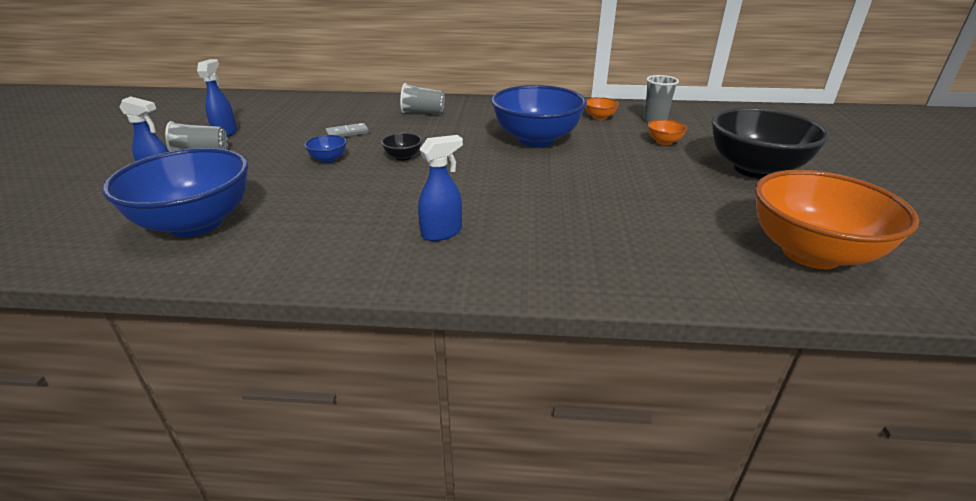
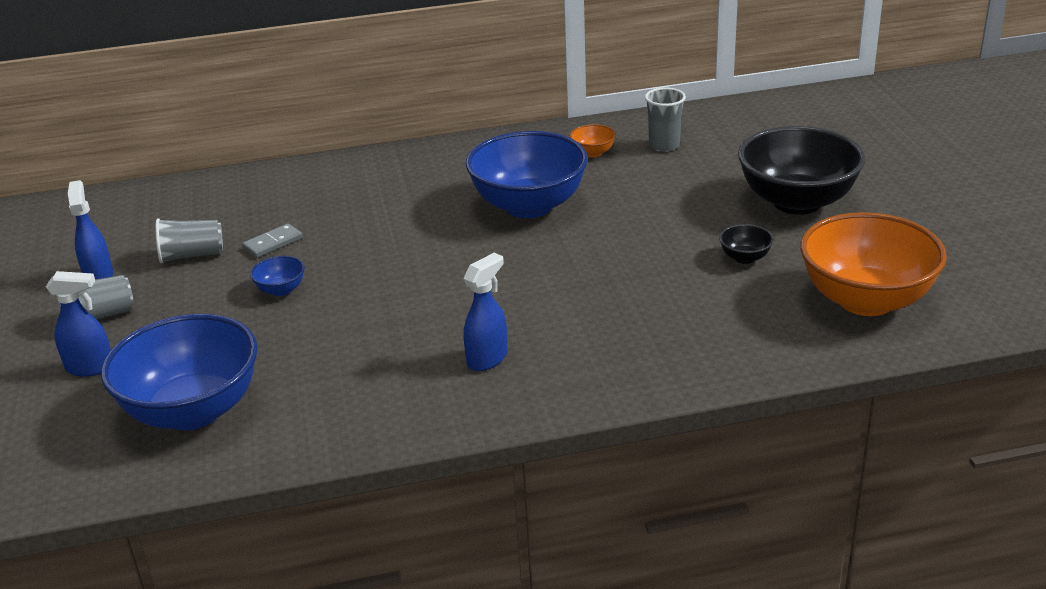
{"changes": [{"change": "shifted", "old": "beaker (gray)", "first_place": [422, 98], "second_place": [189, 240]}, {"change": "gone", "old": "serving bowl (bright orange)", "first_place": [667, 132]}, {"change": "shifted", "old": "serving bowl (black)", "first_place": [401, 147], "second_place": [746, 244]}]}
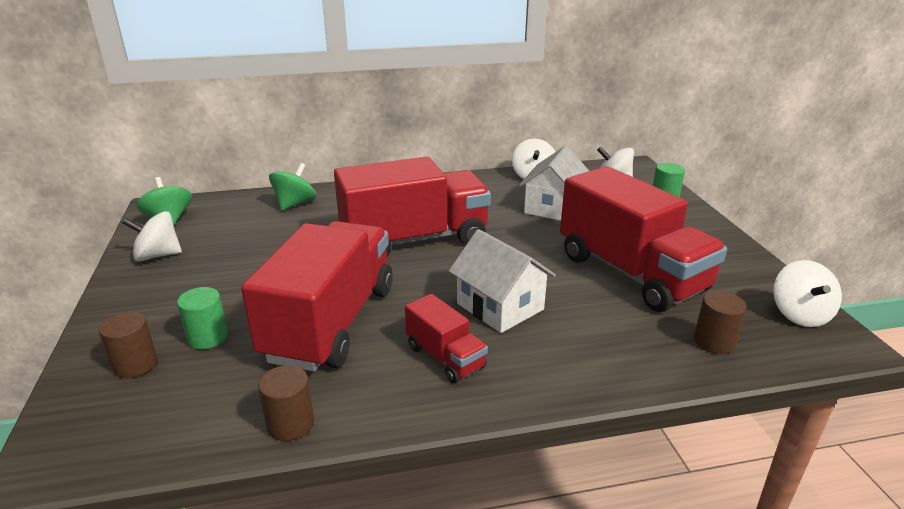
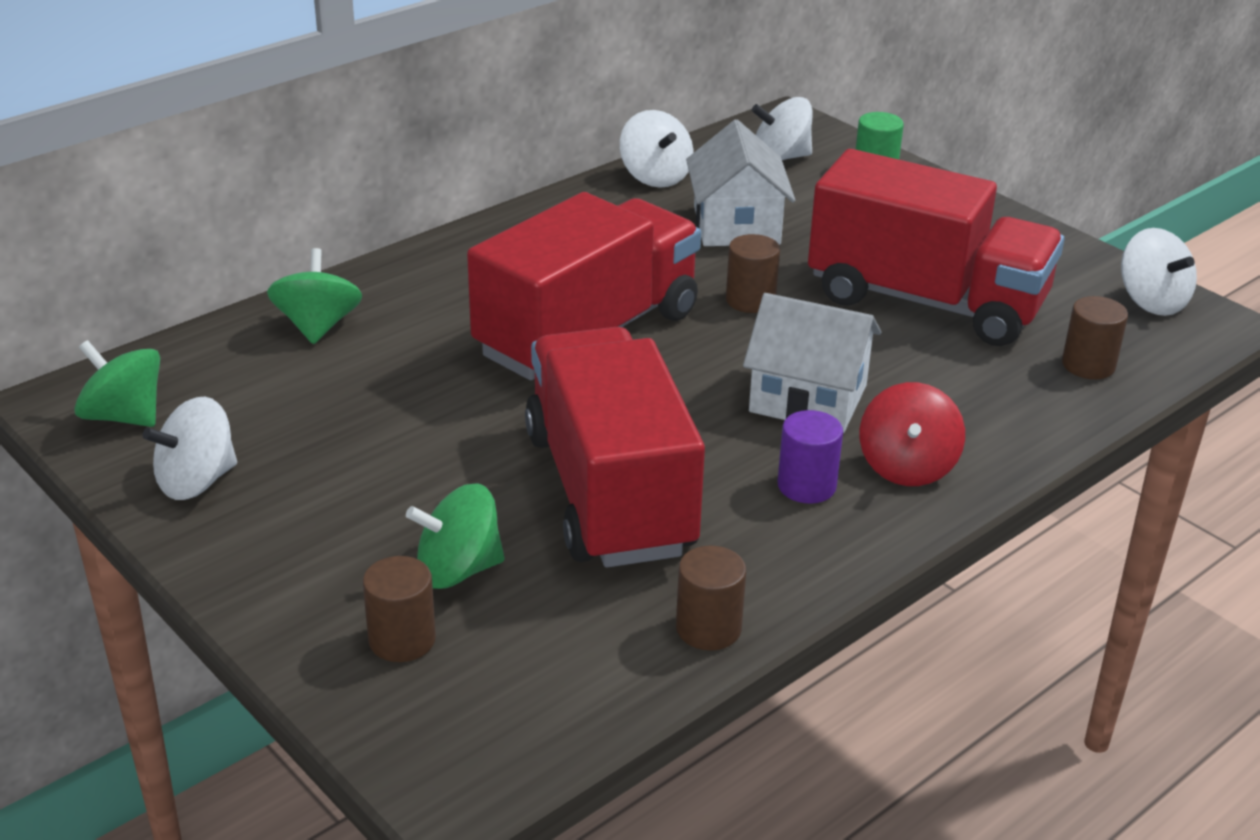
{"changes": [{"change": "swapped", "old": "solid cylinder (leaf-green)", "new": "toy top (leaf-green)", "first_place": [202, 318], "second_place": [455, 536]}, {"change": "swapped", "old": "toy truck (crimson)", "new": "solid cylinder (violet)", "first_place": [446, 338], "second_place": [810, 457]}, {"change": "new", "new": "solid cylinder (brown)", "second_place": [753, 273]}, {"change": "new", "new": "toy top (crimson)", "second_place": [912, 434]}]}
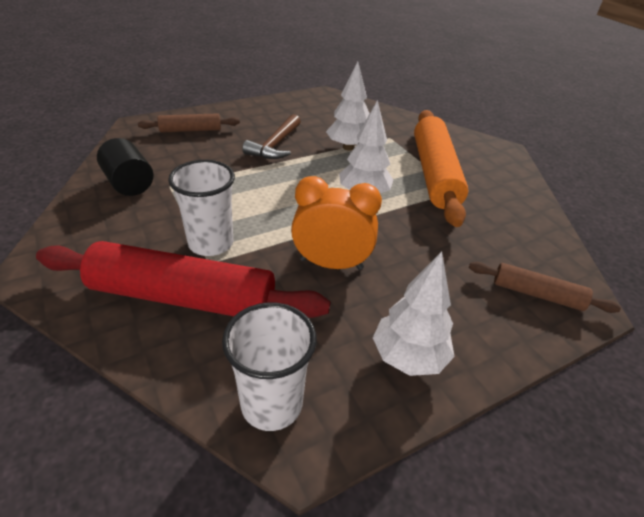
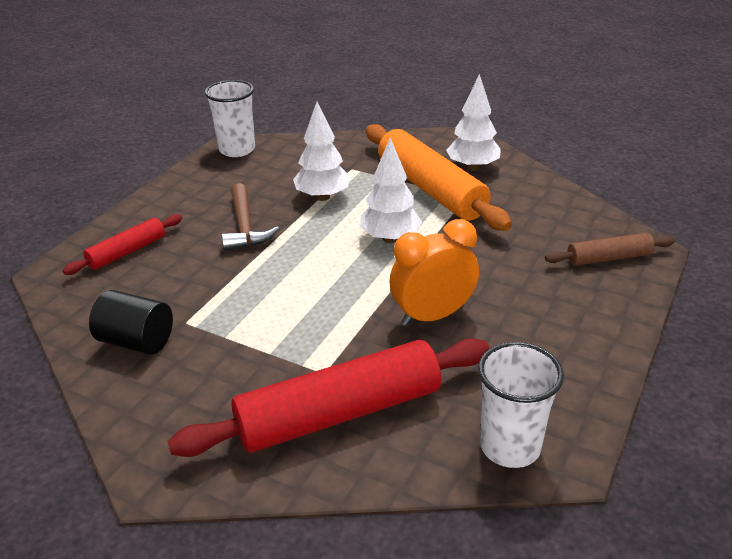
{"changes": [{"change": "repainted", "old": "dough roller (brown)", "new": "dough roller (crimson)", "first_place": [189, 123], "second_place": [122, 244]}, {"change": "shifted", "old": "beaker (pure white)", "first_place": [201, 208], "second_place": [230, 118]}, {"change": "shifted", "old": "toy tree (pure white)", "first_place": [414, 314], "second_place": [473, 122]}]}
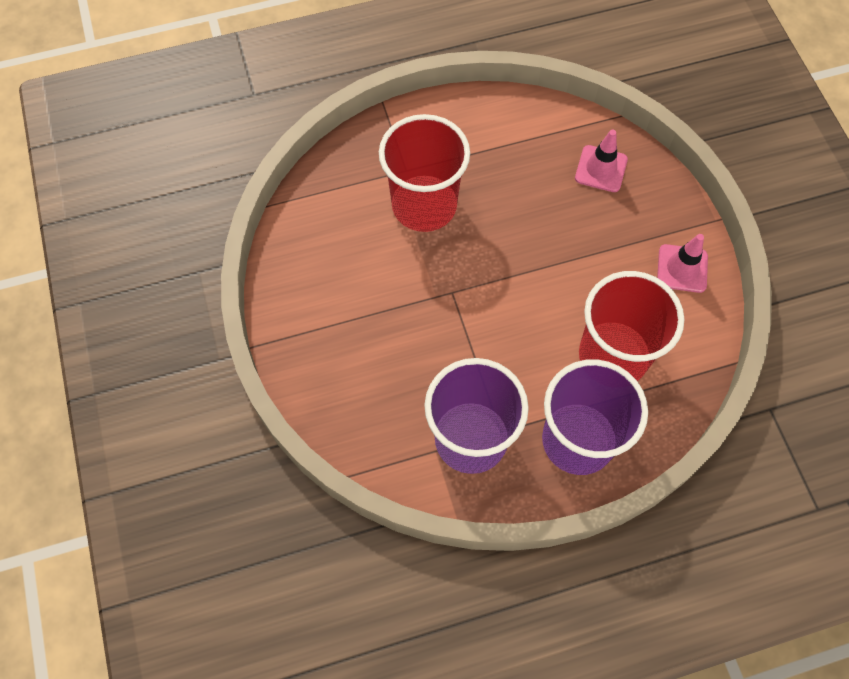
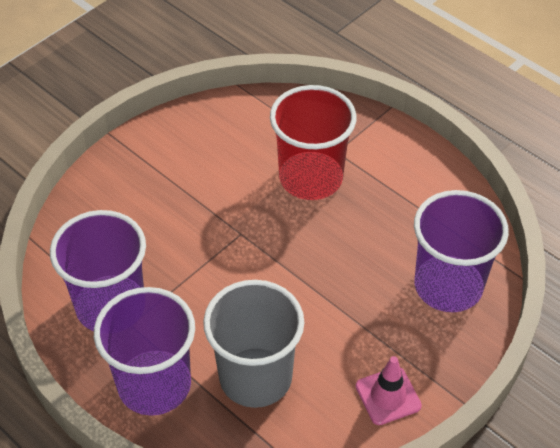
{"changes": [{"change": "swapped", "old": "traffic cone (pink)", "new": "beaker (violet)", "first_place": [601, 161], "second_place": [461, 251]}, {"change": "repainted", "old": "beaker (crimson)", "new": "beaker (gray)", "first_place": [631, 326], "second_place": [253, 344]}]}
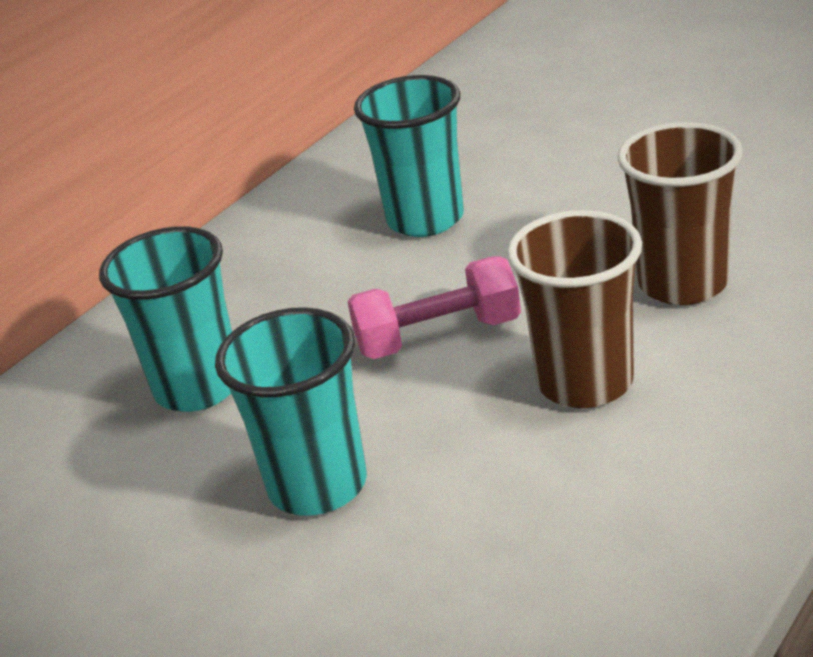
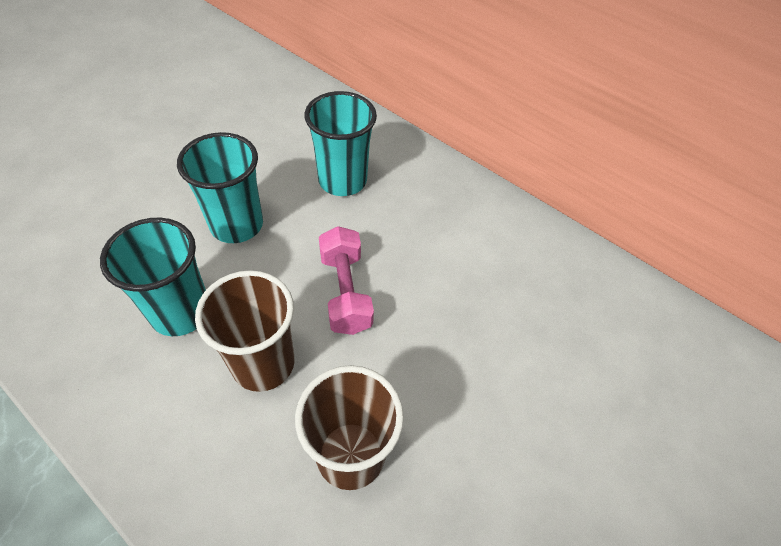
{"changes": [{"change": "shifted", "old": "beaker (teal)", "first_place": [409, 156], "second_place": [153, 277]}]}
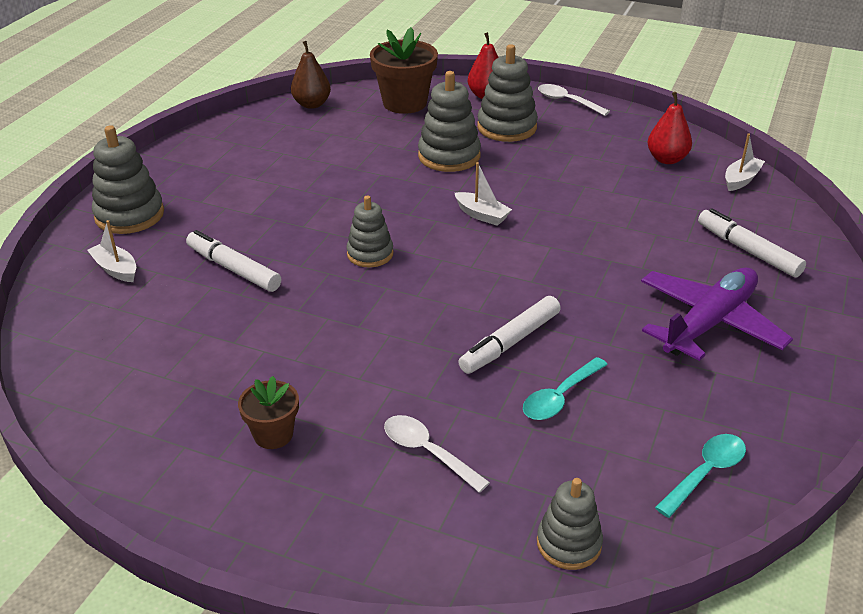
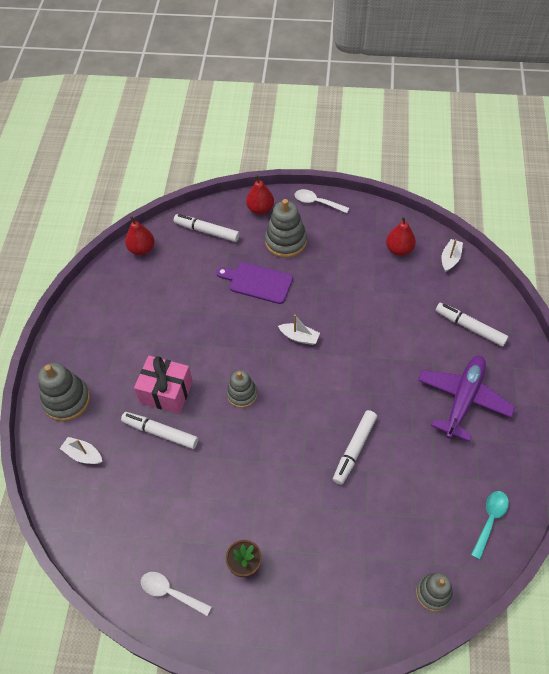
{"changes": [{"change": "swapped", "old": "potted plant (brown)", "new": "felt pen (pure white)", "first_place": [404, 70], "second_place": [207, 228]}, {"change": "repainted", "old": "toy pear (brown)", "new": "toy pear (crimson)", "first_place": [311, 75], "second_place": [139, 235]}, {"change": "swapped", "old": "ring stacker (gray)", "new": "bread board (violet)", "first_place": [449, 121], "second_place": [254, 283]}, {"change": "gone", "old": "tablespoon (teal)", "first_place": [565, 388]}, {"change": "shifted", "old": "tablespoon (pure white)", "first_place": [437, 454], "second_place": [176, 594]}, {"change": "new", "new": "present (pink)", "second_place": [163, 385]}]}
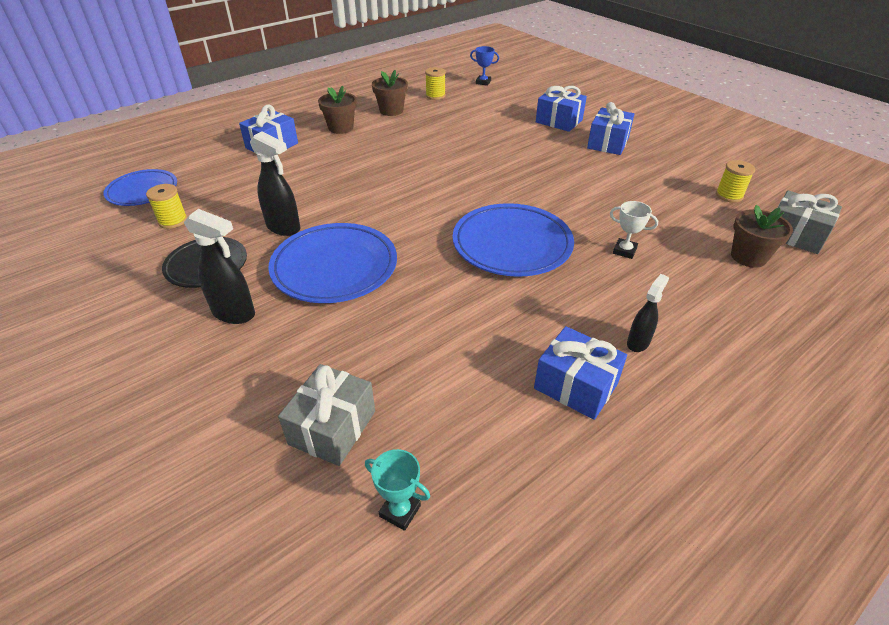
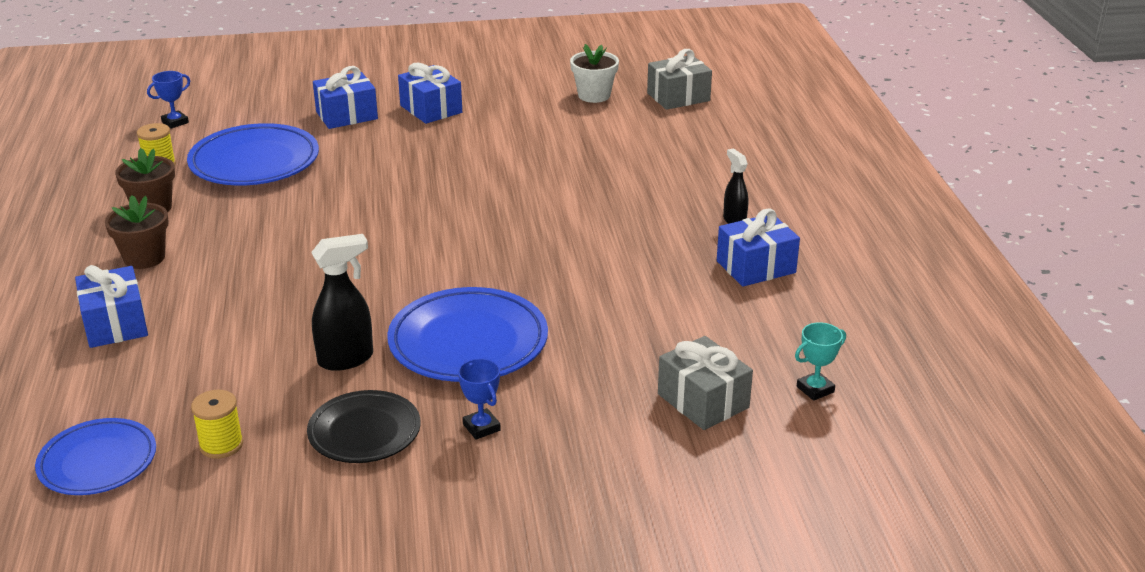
{"changes": [{"change": "swapped", "old": "reel of thread (yellow)", "new": "potted plant (pure white)", "first_place": [735, 181], "second_place": [594, 73]}, {"change": "gone", "old": "trophy (pure white)", "first_place": [634, 230]}, {"change": "shifted", "old": "dinner plate (cobalt)", "first_place": [513, 240], "second_place": [253, 154]}, {"change": "gone", "old": "potted plant (brown)", "first_place": [762, 236]}, {"change": "swapped", "old": "spray cleaner (black)", "new": "trophy (cobalt)", "first_place": [219, 266], "second_place": [479, 399]}]}
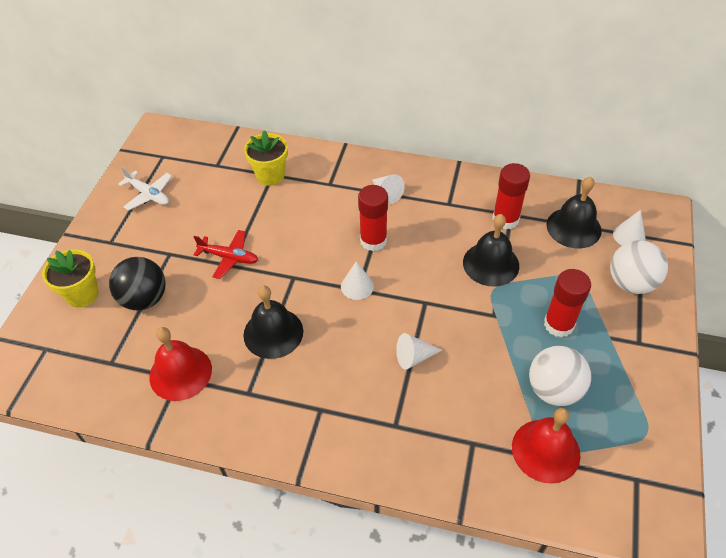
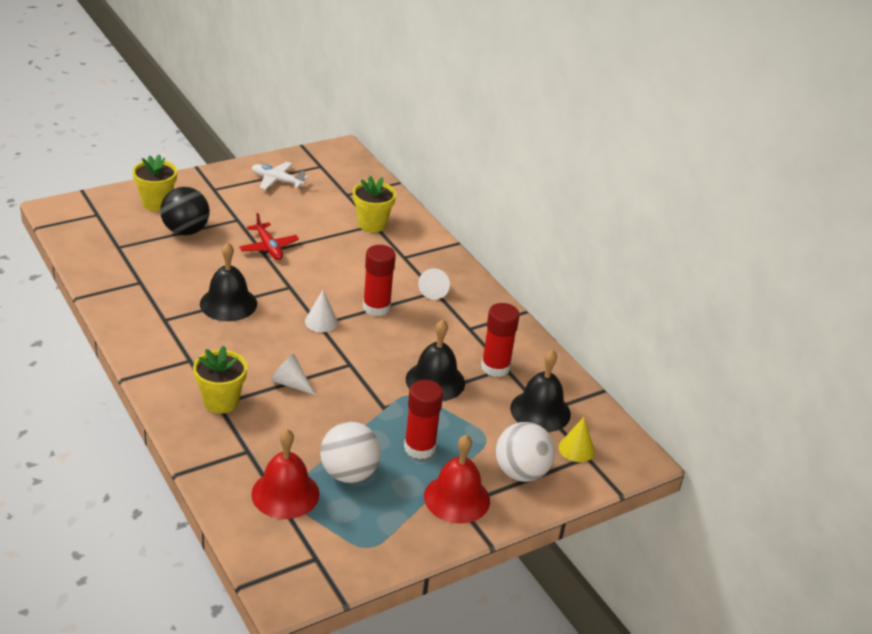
{"changes": [{"change": "rotated", "old": "toy plane (pure white)", "first_place": [145, 189], "second_place": [280, 176], "degrees": 120}, {"change": "repainted", "old": "solid cone (pure white)", "new": "solid cone (yellow)", "first_place": [629, 228], "second_place": [577, 439]}, {"change": "shifted", "old": "hand bell (crimson)", "first_place": [180, 364], "second_place": [457, 479]}, {"change": "new", "new": "potted plant (yellow)", "second_place": [220, 380]}]}
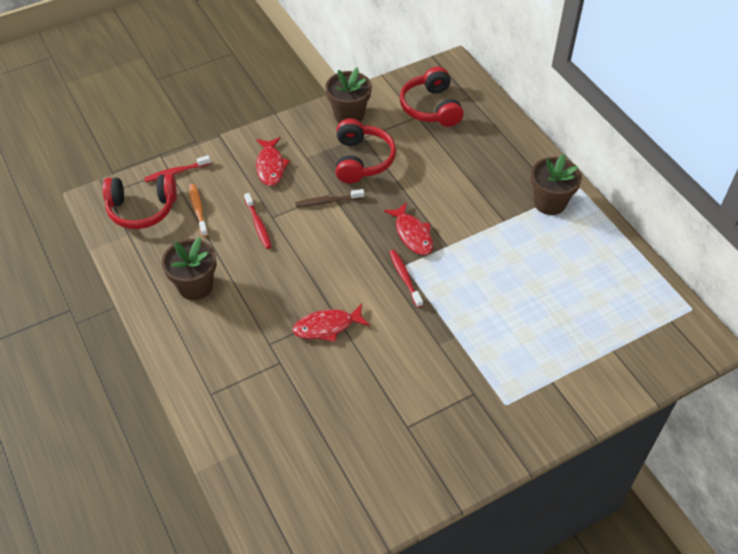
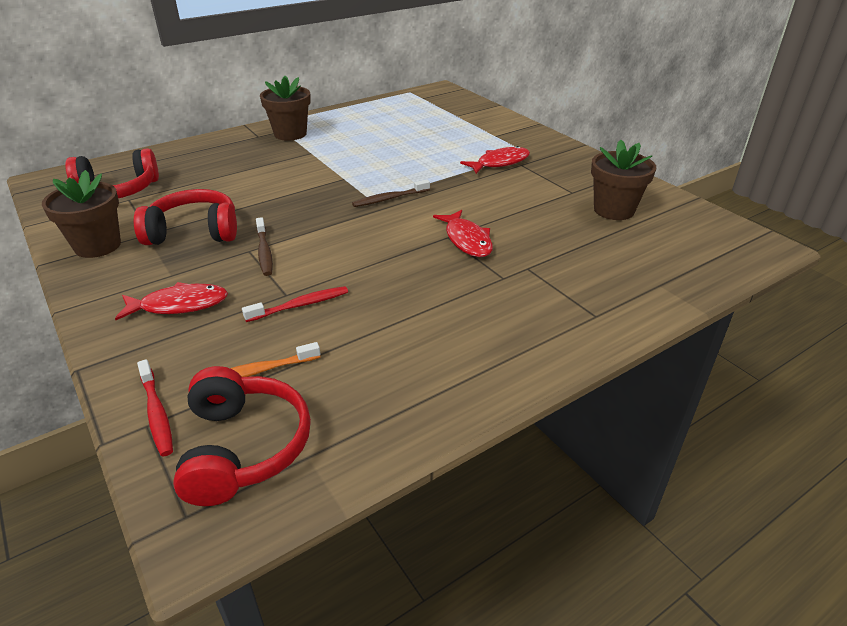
{"changes": [{"change": "shifted", "old": "fish (crimson)", "first_place": [408, 228], "second_place": [495, 160]}, {"change": "shifted", "old": "potted plant (brown)", "first_place": [189, 268], "second_place": [623, 180]}, {"change": "repainted", "old": "toothbrush (crimson)", "new": "toothbrush (brown)", "first_place": [406, 279], "second_place": [391, 193]}]}
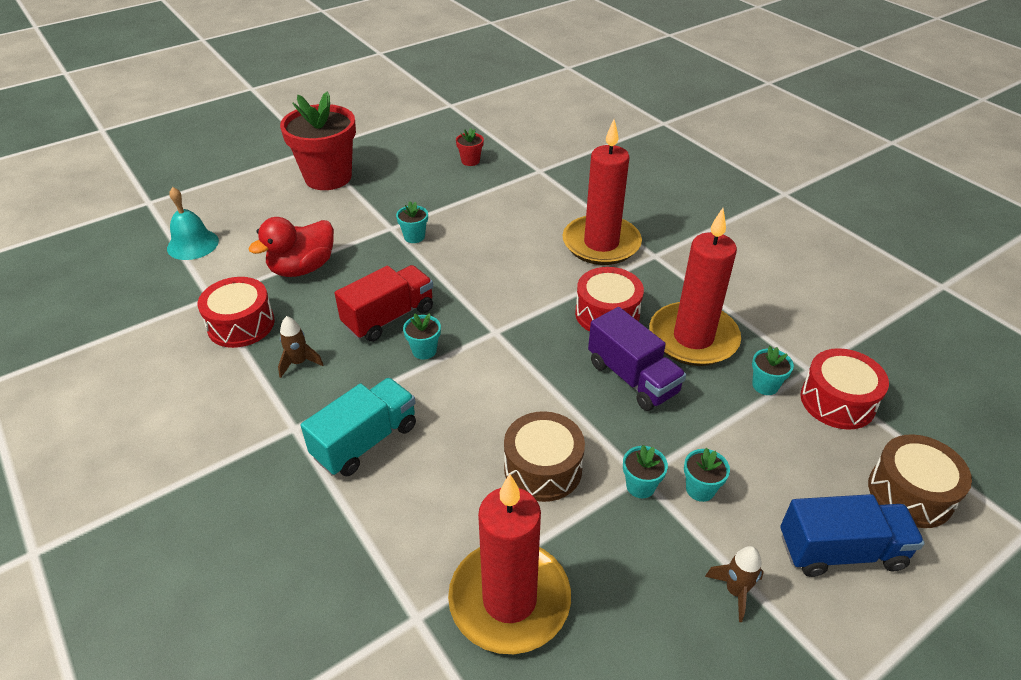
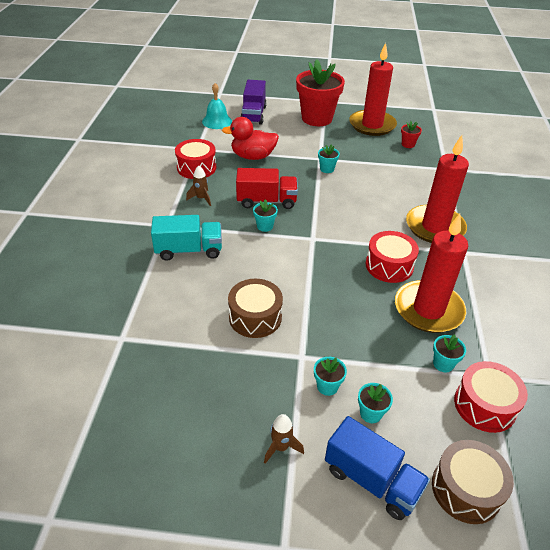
{"changes": [{"change": "shifted", "old": "toy truck (violet)", "first_place": [637, 359], "second_place": [253, 102]}, {"change": "shifted", "old": "potted plant (teal)", "first_place": [645, 471], "second_place": [375, 403]}, {"change": "shifted", "old": "pillar candle (crimson)", "first_place": [509, 564], "second_place": [373, 89]}]}
